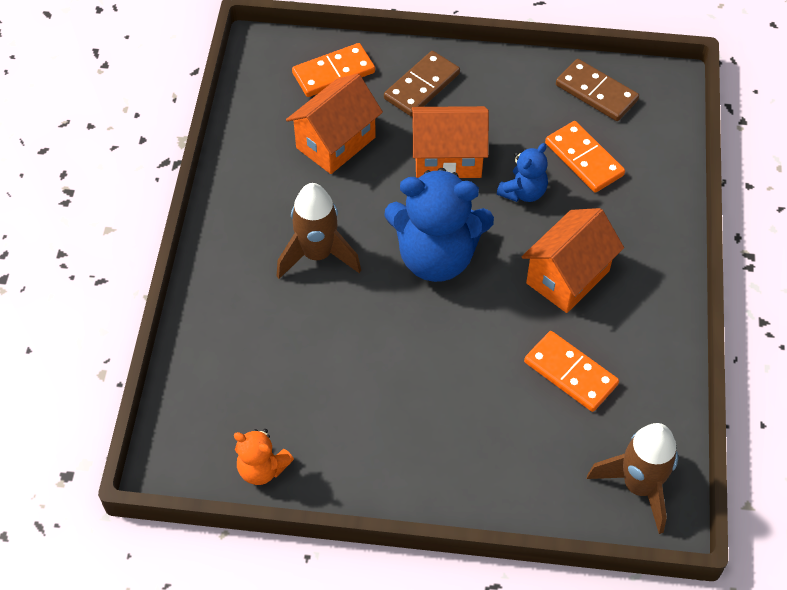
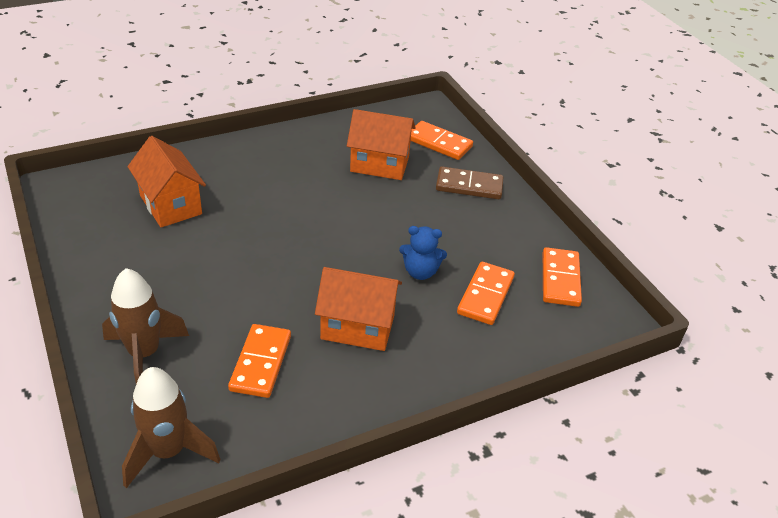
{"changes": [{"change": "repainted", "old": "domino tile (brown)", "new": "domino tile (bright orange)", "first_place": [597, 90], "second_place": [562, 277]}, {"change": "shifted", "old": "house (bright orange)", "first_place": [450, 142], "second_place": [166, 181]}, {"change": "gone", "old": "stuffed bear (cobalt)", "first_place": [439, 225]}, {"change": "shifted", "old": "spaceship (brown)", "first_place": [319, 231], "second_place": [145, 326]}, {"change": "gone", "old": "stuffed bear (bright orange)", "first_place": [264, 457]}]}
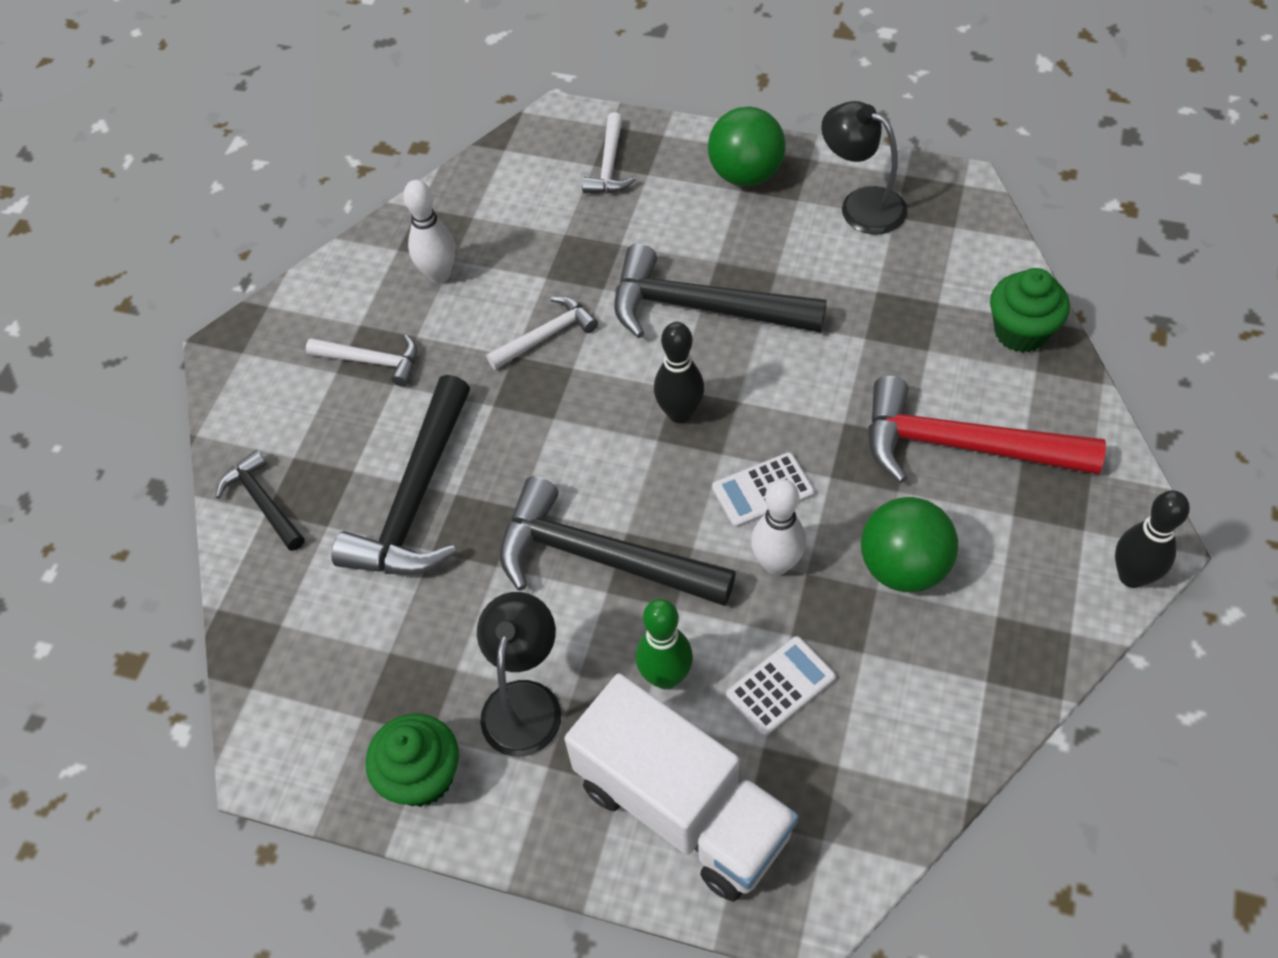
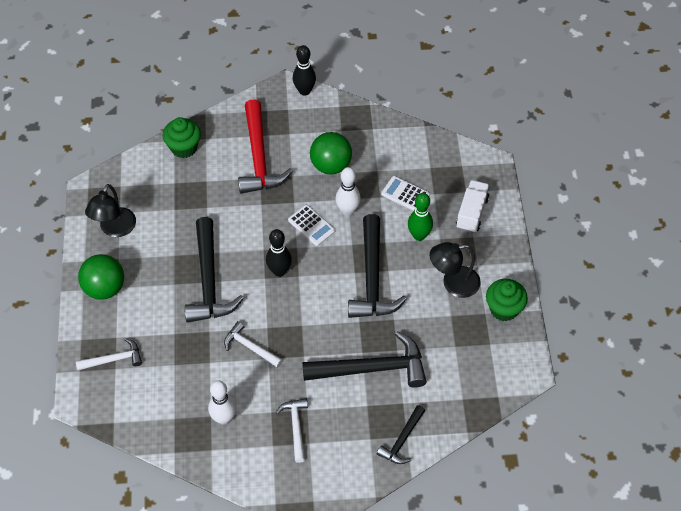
{"changes": [{"change": "scaled", "old": "toy truck (pure white)", "first_place": [681, 787], "second_place": [473, 206], "factor": 0.57}]}
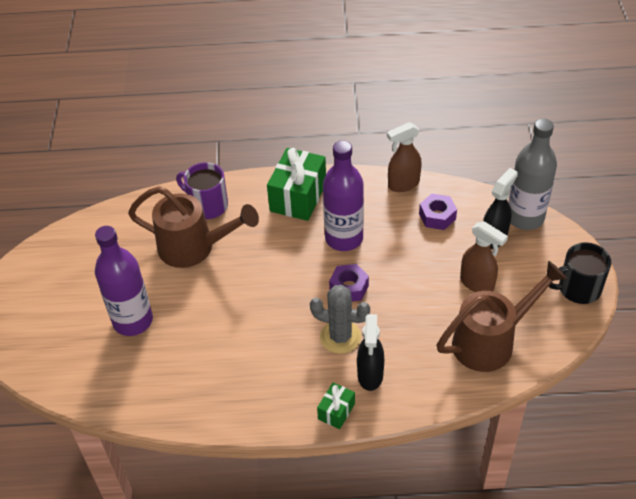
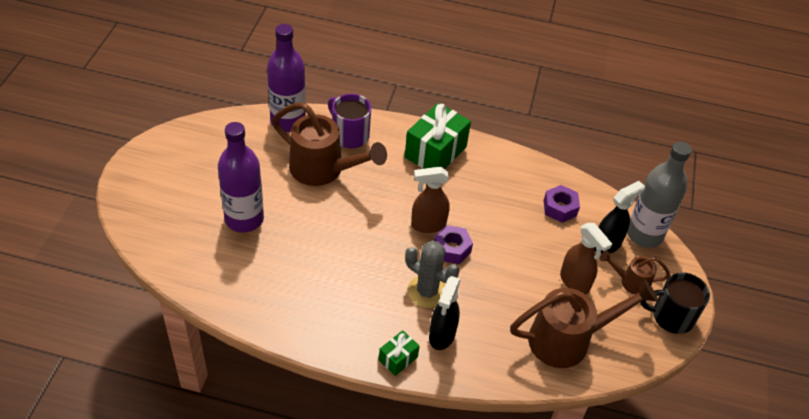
{"changes": [{"change": "shifted", "old": "spray cleaner (brown)", "first_place": [404, 157], "second_place": [430, 200]}, {"change": "shifted", "old": "flask (violet)", "first_place": [343, 196], "second_place": [286, 78]}, {"change": "new", "new": "sprinkling can (brown)", "second_place": [635, 273]}]}
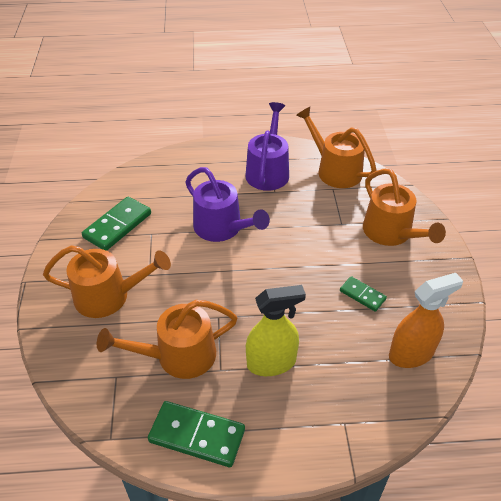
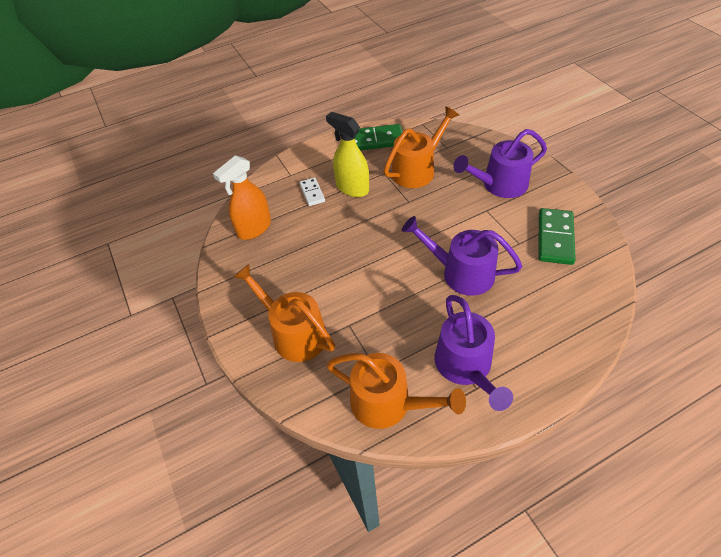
{"changes": [{"change": "repainted", "old": "sprinkling can (bright orange)", "new": "sprinkling can (violet)", "first_place": [107, 281], "second_place": [500, 163]}, {"change": "gone", "old": "domino tile (leaf-green)", "first_place": [363, 294]}, {"change": "rotated", "old": "spray cleaner (yellow)", "first_place": [276, 330], "second_place": [347, 154], "degrees": 75}, {"change": "new", "new": "domino tile (pure white)", "second_place": [312, 191]}]}
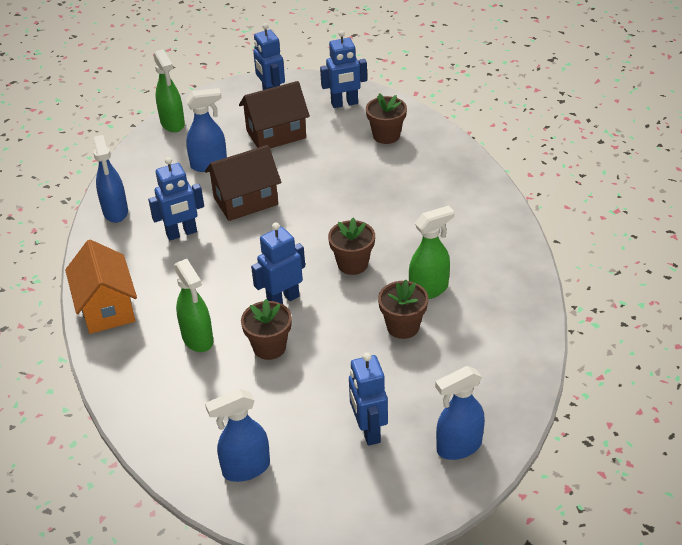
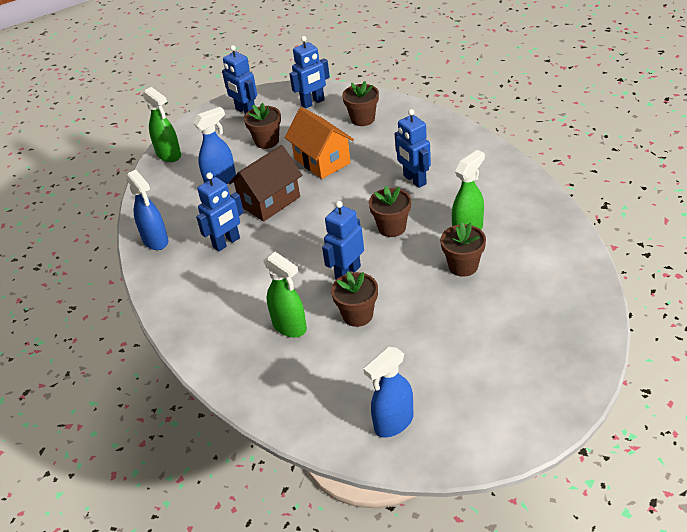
{"changes": [{"change": "swapped", "old": "house (brown)", "new": "potted plant (brown)", "first_place": [274, 114], "second_place": [262, 126]}, {"change": "shifted", "old": "house (bright orange)", "first_place": [101, 287], "second_place": [319, 143]}, {"change": "shifted", "old": "robot (cobalt)", "first_place": [368, 399], "second_place": [413, 148]}, {"change": "gone", "old": "spray cleaner (cobalt)", "first_place": [460, 413]}]}
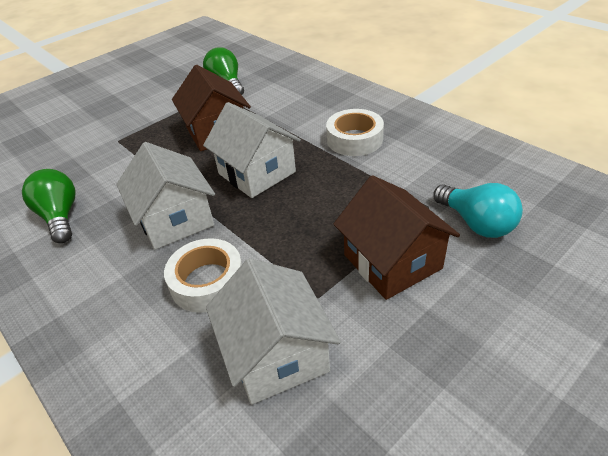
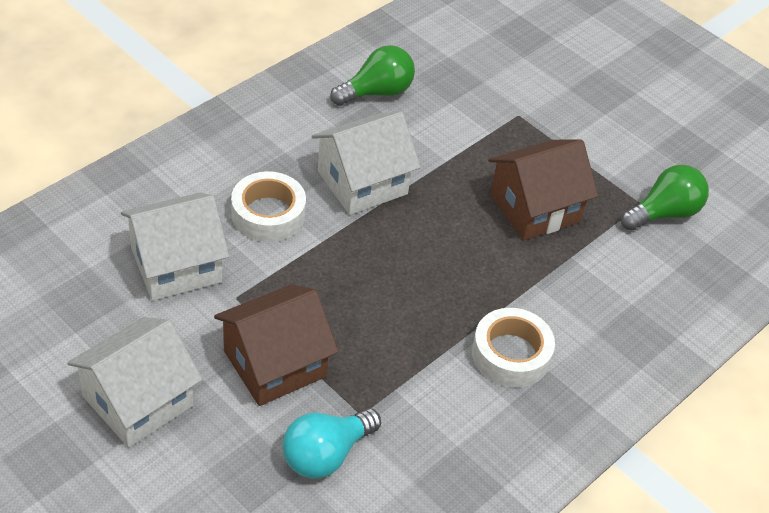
{"changes": [{"change": "shifted", "old": "house (pure white)", "first_place": [252, 150], "second_place": [135, 382]}]}
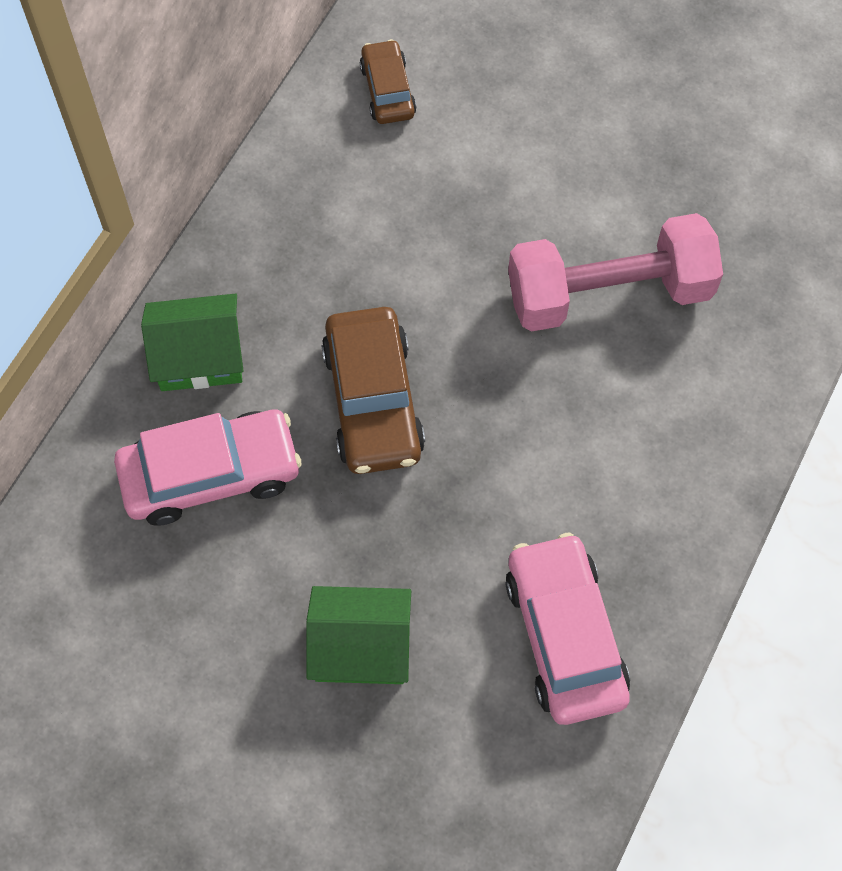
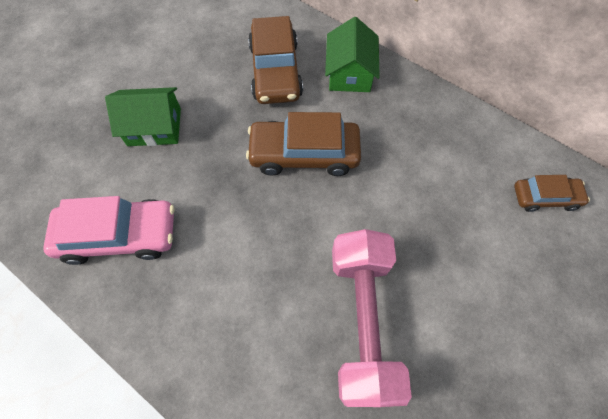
{"changes": [{"change": "repainted", "old": "car (pink)", "new": "car (brown)", "first_place": [208, 468], "second_place": [275, 60]}, {"change": "rotated", "old": "house (leaf-green)", "first_place": [358, 635], "second_place": [143, 116], "degrees": 75}]}
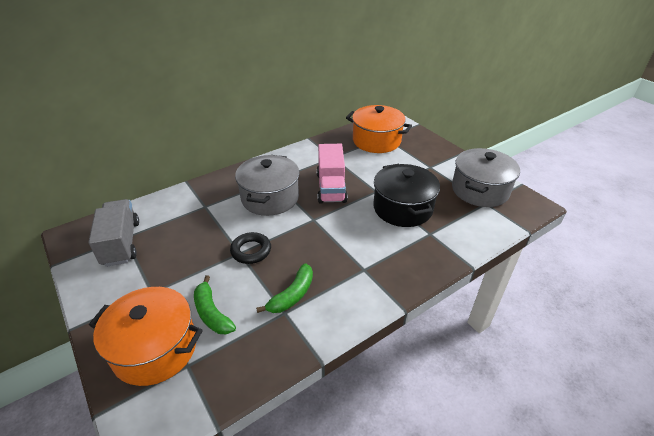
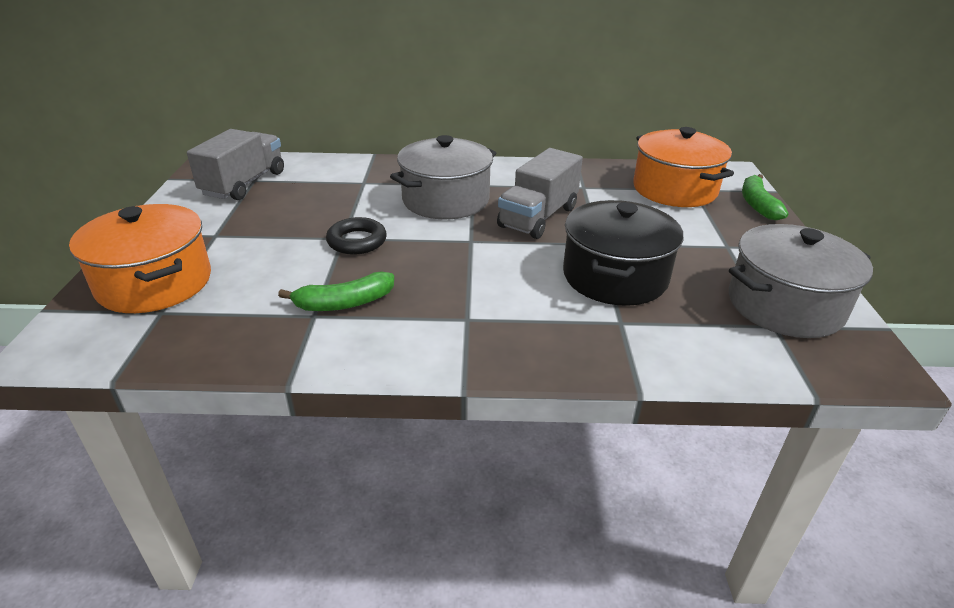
{"changes": [{"change": "repainted", "old": "toy truck (pink)", "new": "toy truck (gray)", "first_place": [332, 174], "second_place": [540, 193]}, {"change": "shifted", "old": "banana (leaf-green)", "first_place": [215, 304], "second_place": [765, 197]}]}
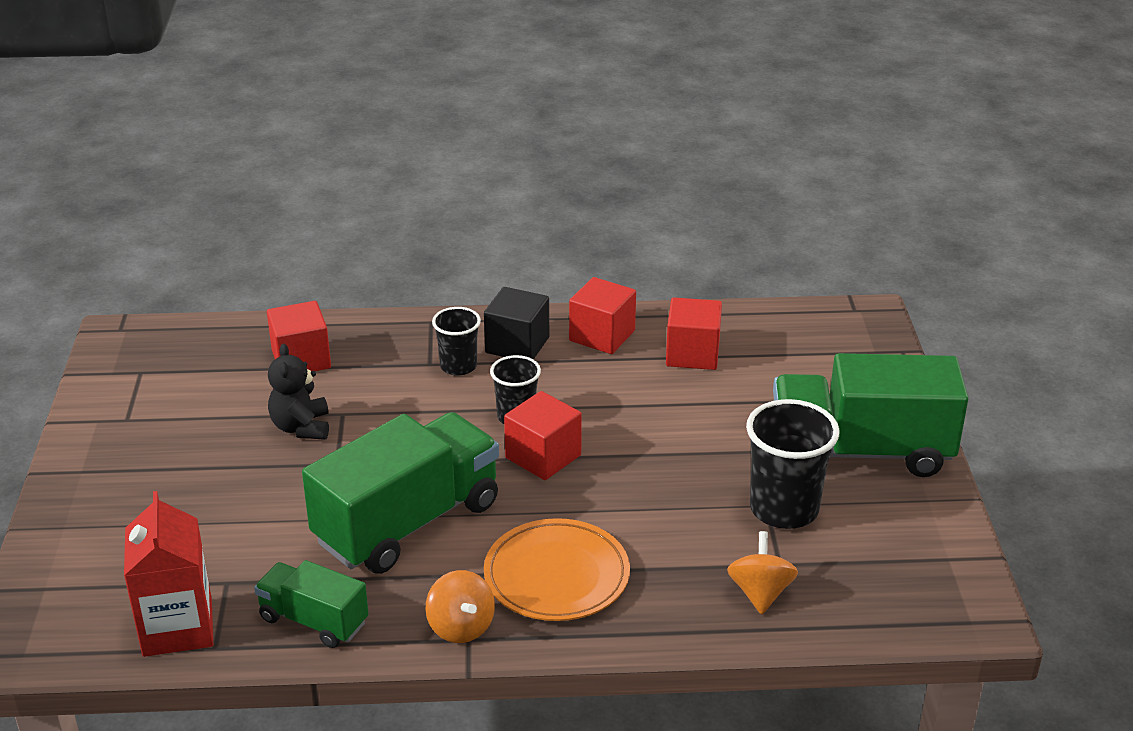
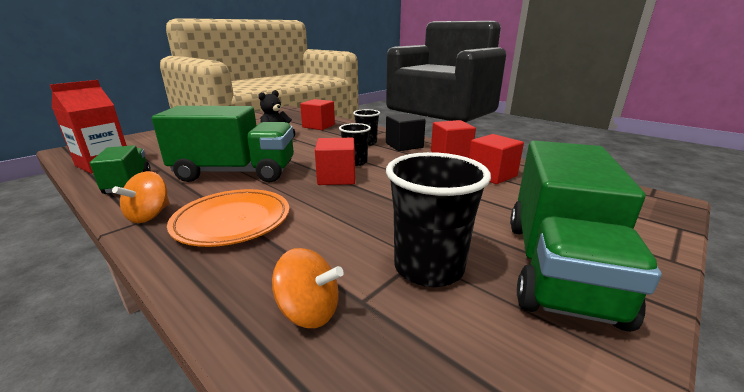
{"changes": [{"change": "rotated", "old": "toy truck (leaf-green)", "first_place": [871, 415], "second_place": [586, 236], "degrees": -120}, {"change": "rotated", "old": "toy top (bright orange)", "first_place": [762, 572], "second_place": [308, 288], "degrees": 60}]}
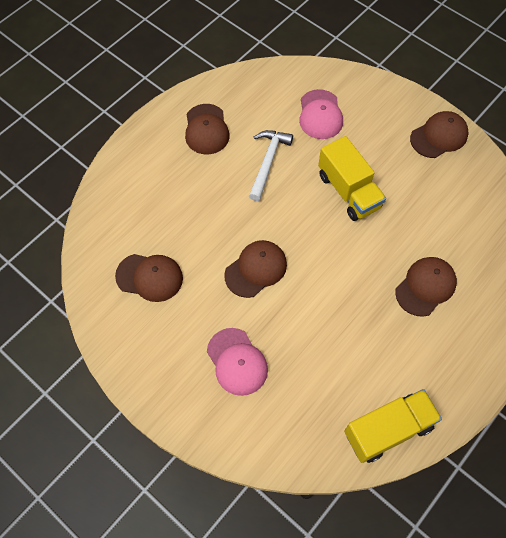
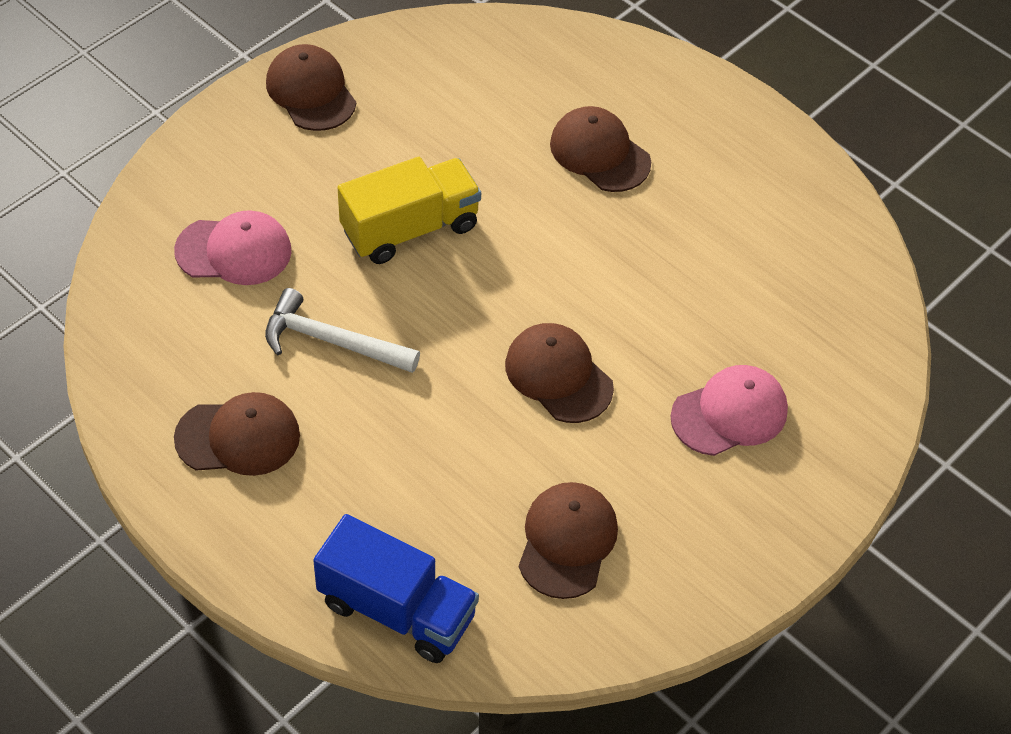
{"changes": [{"change": "gone", "old": "toy truck (yellow)", "first_place": [393, 426]}, {"change": "new", "new": "toy truck (cobalt)", "second_place": [396, 588]}]}
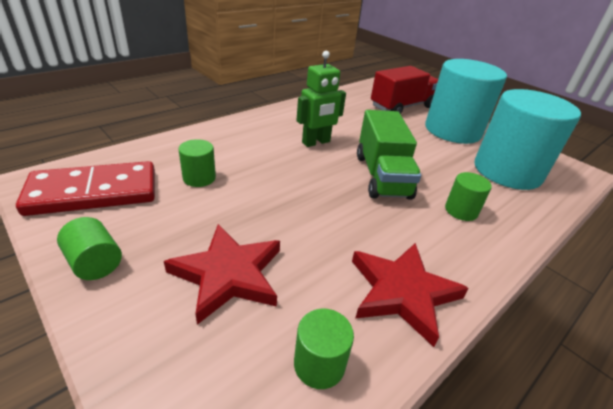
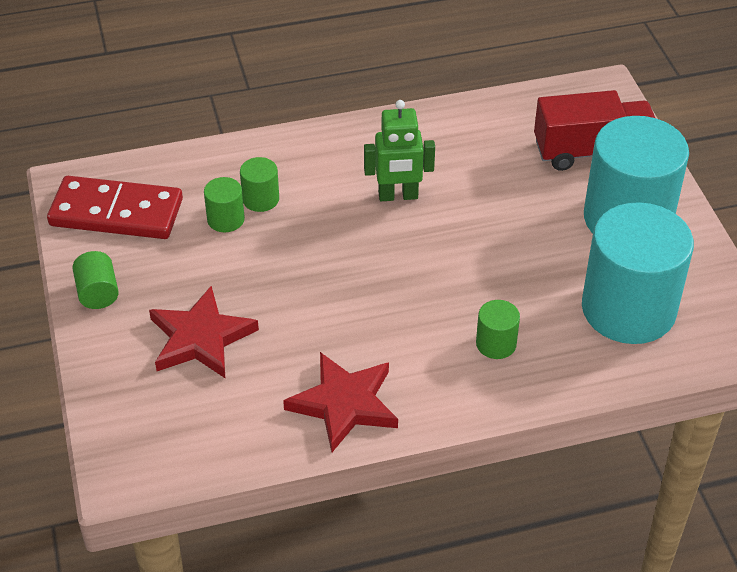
{"changes": [{"change": "gone", "old": "toy truck (leaf-green)", "first_place": [389, 155]}, {"change": "shifted", "old": "solid cylinder (leaf-green)", "first_place": [324, 349], "second_place": [259, 184]}]}
